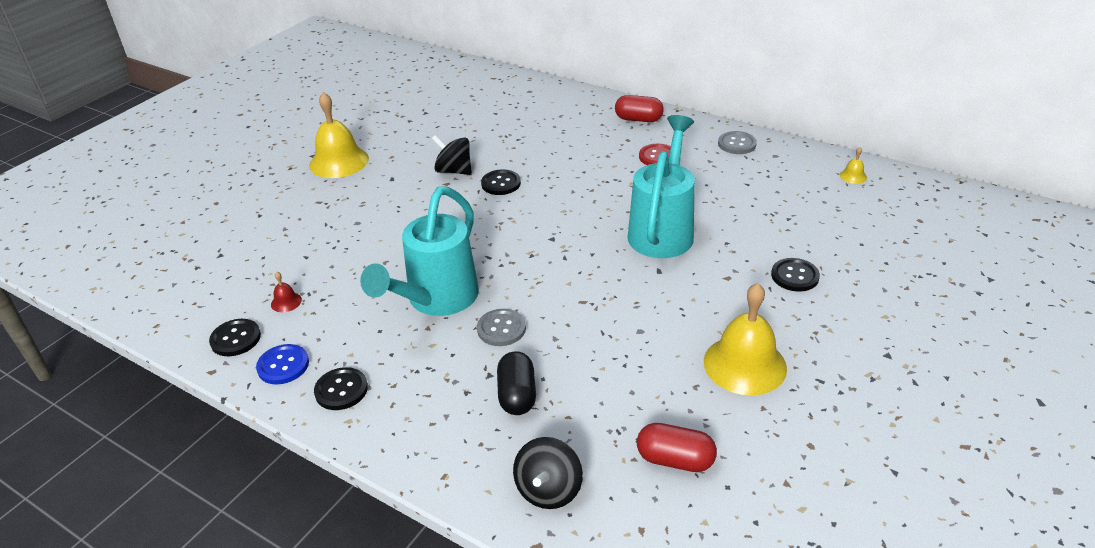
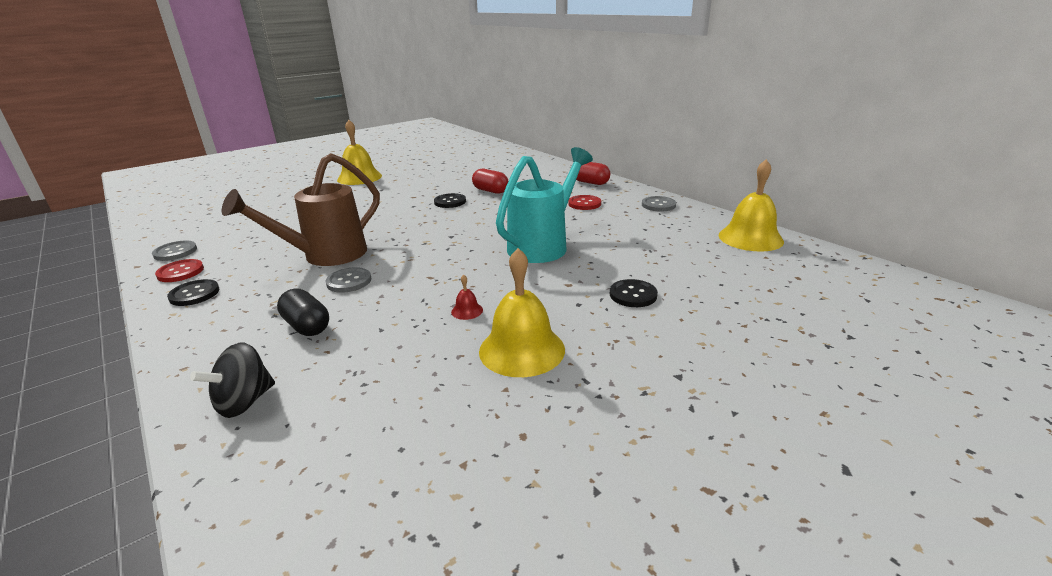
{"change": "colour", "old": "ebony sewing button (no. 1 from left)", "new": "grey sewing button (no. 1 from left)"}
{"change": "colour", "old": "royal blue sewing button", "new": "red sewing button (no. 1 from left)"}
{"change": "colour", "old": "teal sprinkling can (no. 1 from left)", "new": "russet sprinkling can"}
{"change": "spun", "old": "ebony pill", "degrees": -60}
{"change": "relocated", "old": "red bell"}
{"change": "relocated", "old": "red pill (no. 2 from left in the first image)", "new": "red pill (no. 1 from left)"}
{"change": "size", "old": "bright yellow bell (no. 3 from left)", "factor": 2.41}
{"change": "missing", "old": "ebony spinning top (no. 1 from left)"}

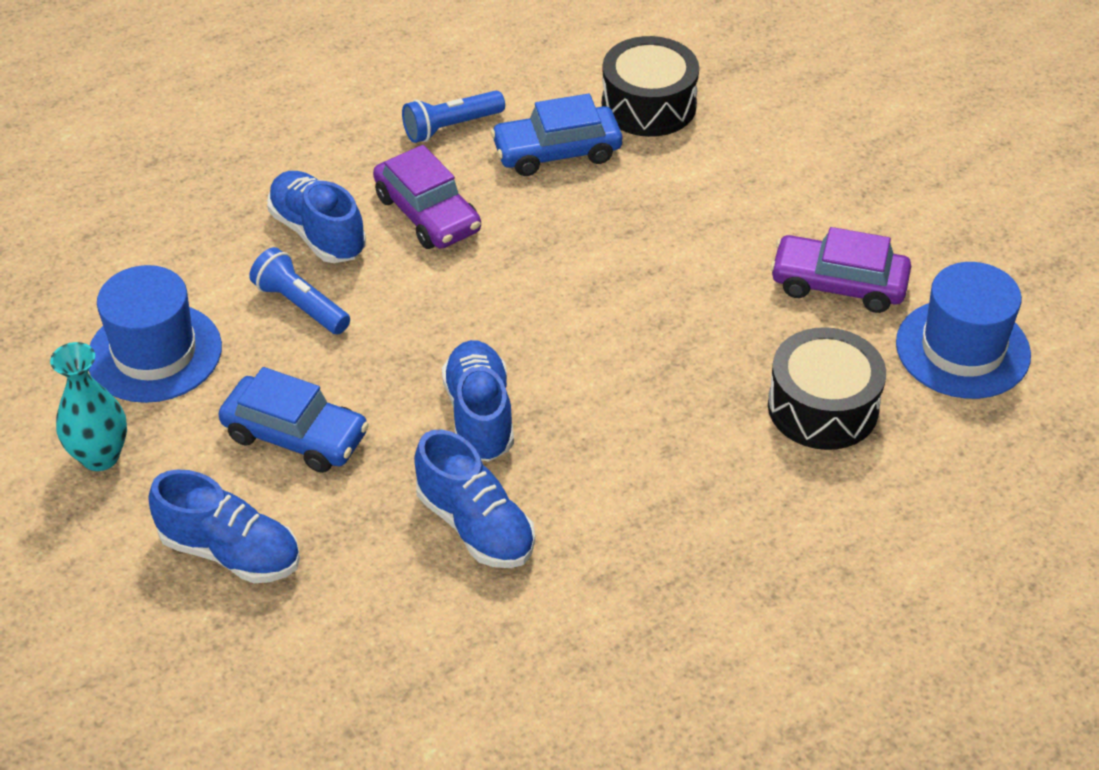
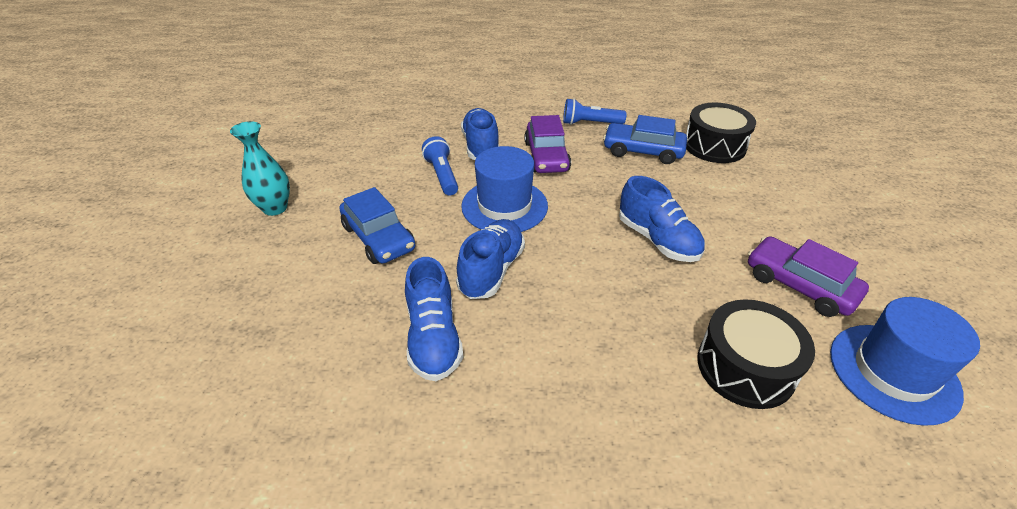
{"change": "relocated", "old": "royal blue hat (no. 1 from left)"}
{"change": "relocated", "old": "royal blue sneaker (no. 1 from left in the first image)", "new": "royal blue sneaker (no. 4 from left)"}

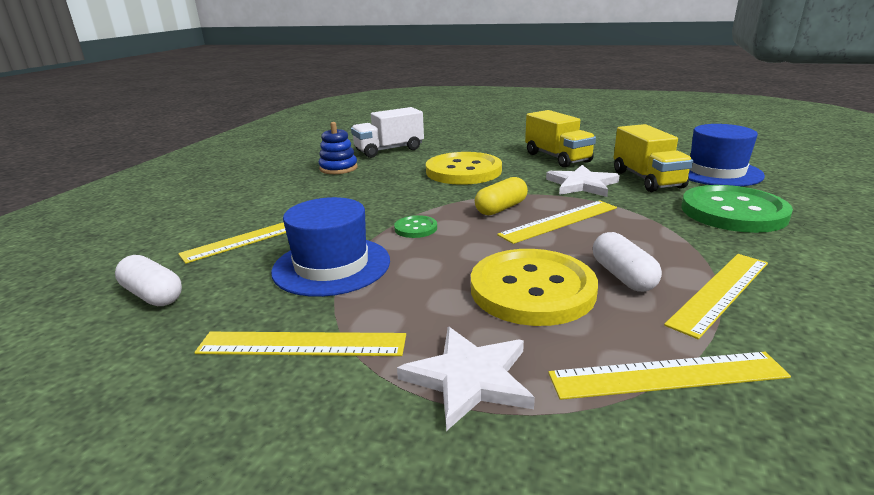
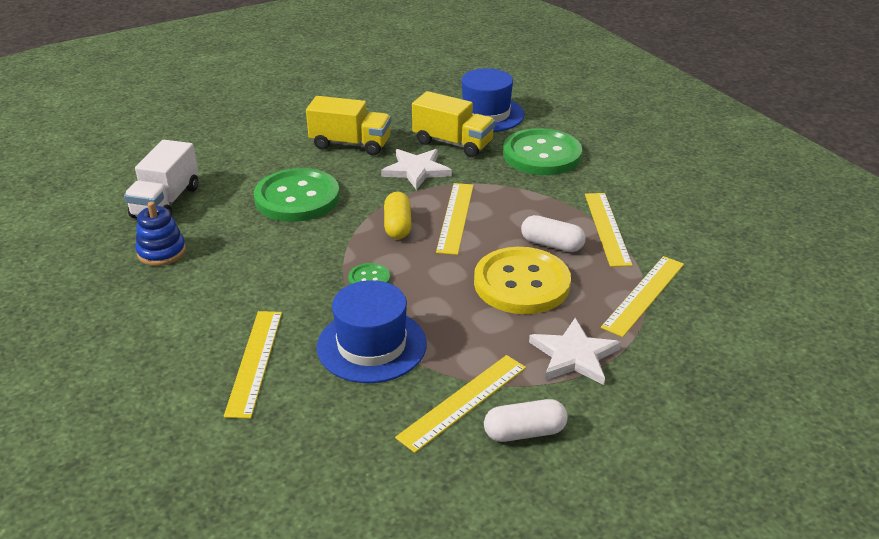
{"change": "colour", "old": "bright yellow sewing button (no. 1 from left)", "new": "leaf-green sewing button (no. 1 from left)"}
{"change": "relocated", "old": "pure white pill (no. 1 from left)"}

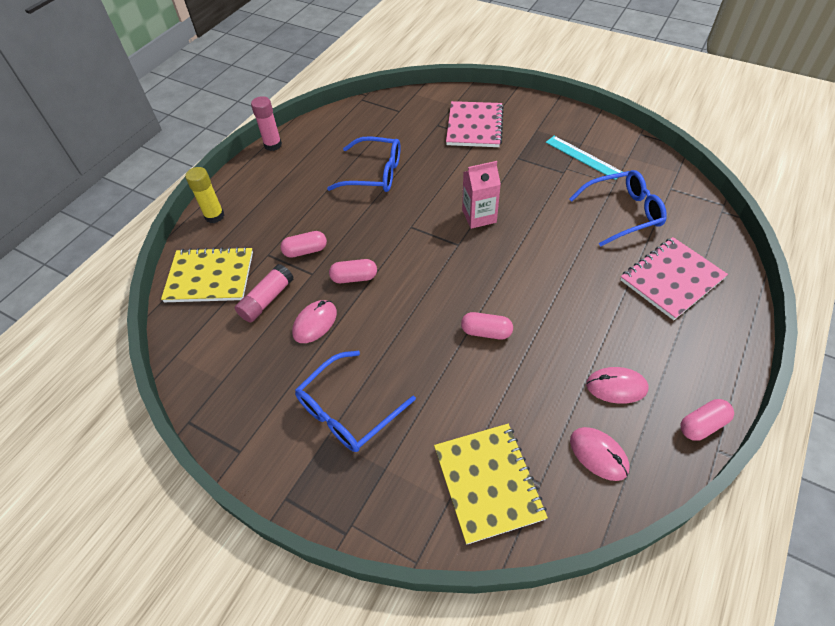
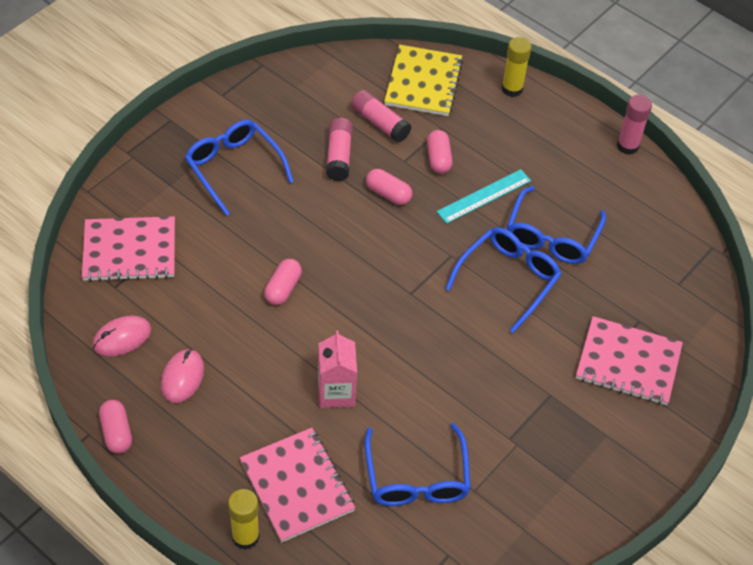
{"change": "colour", "old": "bright yellow notepad (no. 2 from left)", "new": "rose-pink notepad (no. 1 from left)"}
{"change": "appeared", "new": "bright yellow glue (no. 1 from left)"}
{"change": "relocated", "old": "rose-pink milk carton"}
{"change": "exchanged", "old": "rose-pink computer mouse (no. 1 from left)", "new": "rose-pink glue (no. 1 from left)"}
{"change": "spun", "old": "rose-pink pill (no. 2 from left in the first image)", "degrees": -60}
{"change": "relocated", "old": "teal straightedge"}
{"change": "appeared", "new": "royal blue eyeglasses (no. 3 from left)"}

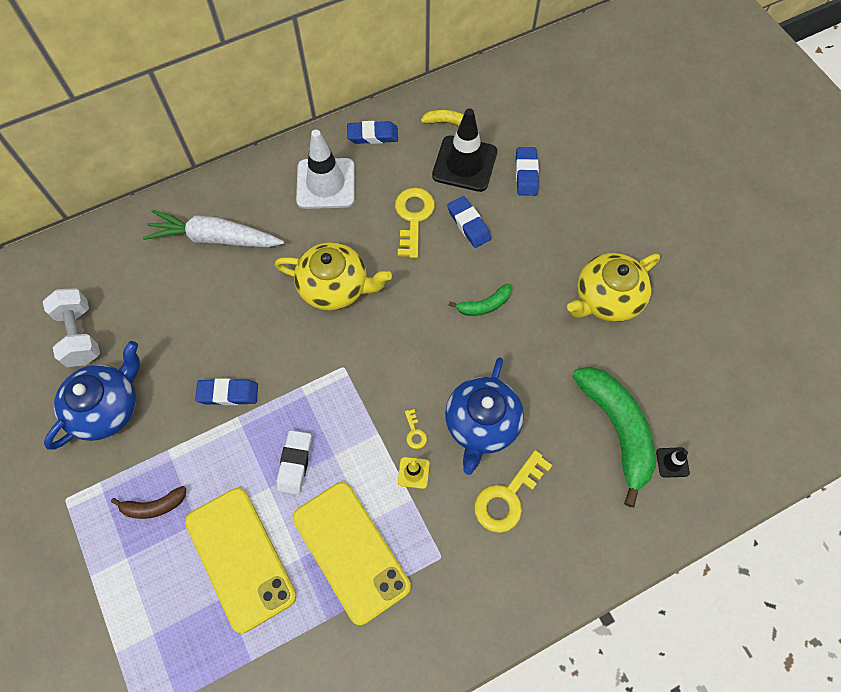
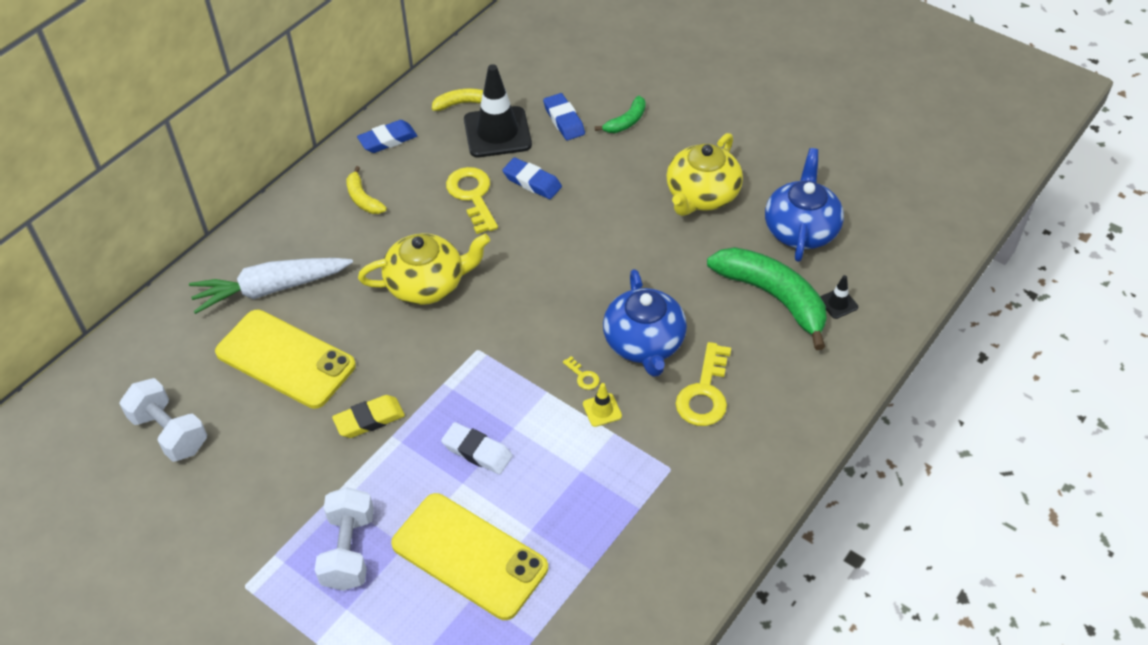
{"change": "relocated", "old": "bright yellow mobile phone (no. 2 from left in the first image)", "new": "bright yellow mobile phone (no. 1 from left)"}
{"change": "exchanged", "old": "russet toy banana", "new": "pure white free weight (no. 2 from left)"}
{"change": "colour", "old": "royal blue eraser (no. 1 from left)", "new": "bright yellow eraser"}
{"change": "exchanged", "old": "pure white road cone", "new": "bright yellow toy banana (no. 1 from left)"}
{"change": "spun", "old": "pure white eraser", "degrees": -45}
{"change": "relocated", "old": "leaf-green toy banana (no. 1 from left)"}
{"change": "relocated", "old": "royal blue teapot (no. 1 from left in the first image)", "new": "royal blue teapot (no. 2 from left)"}

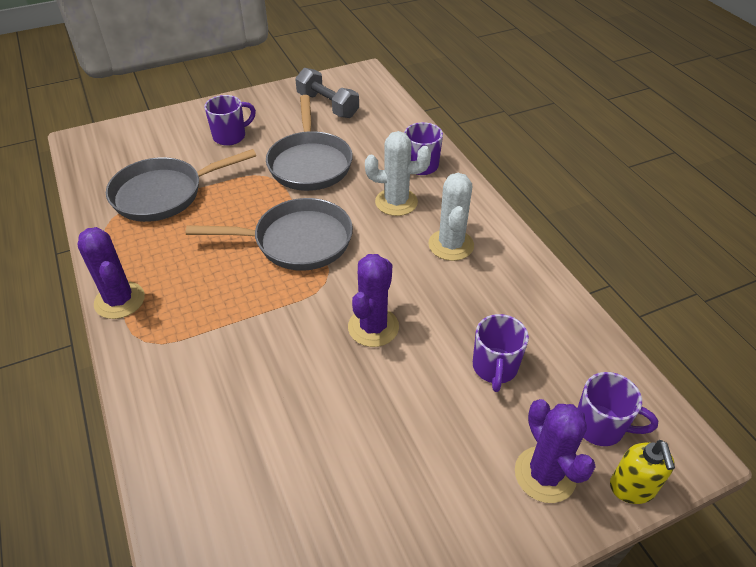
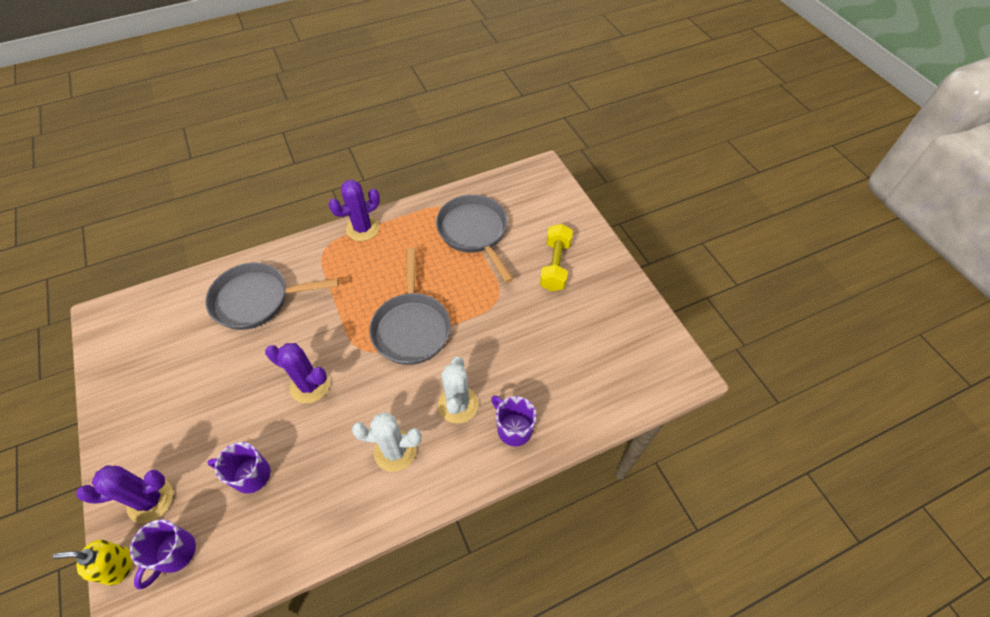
{"change": "relocated", "old": "grey skillet (no. 3 from left in the first image)", "new": "grey skillet (no. 1 from left)"}
{"change": "exchanged", "old": "royal purple tea mug (no. 1 from left)", "new": "bright yellow free weight"}
{"change": "missing", "old": "grey free weight"}

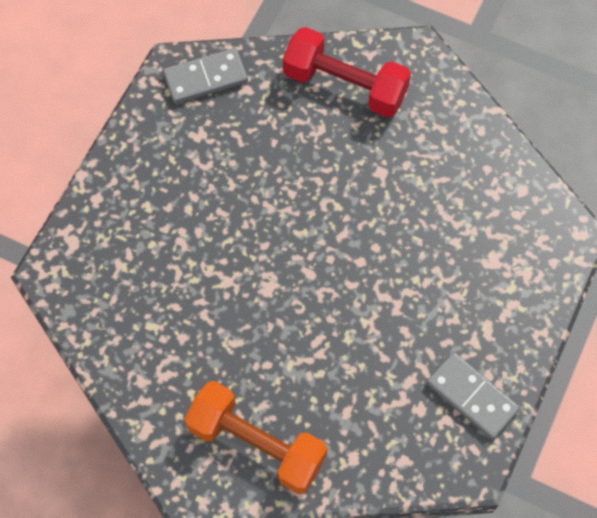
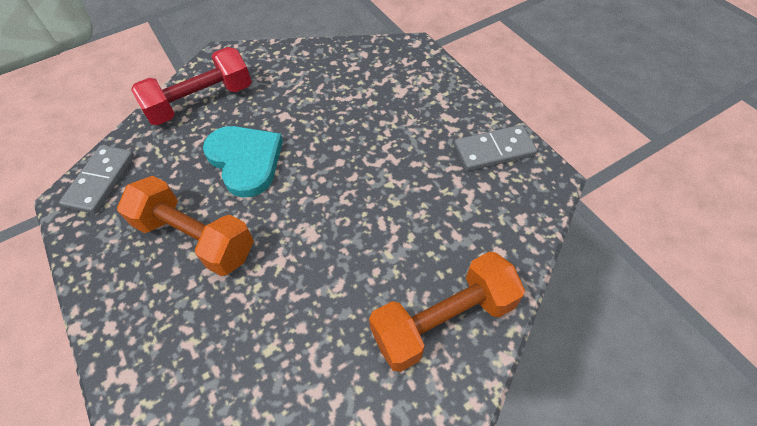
{"change": "appeared", "new": "orange free weight (no. 1 from left)"}
{"change": "appeared", "new": "teal heart shape"}

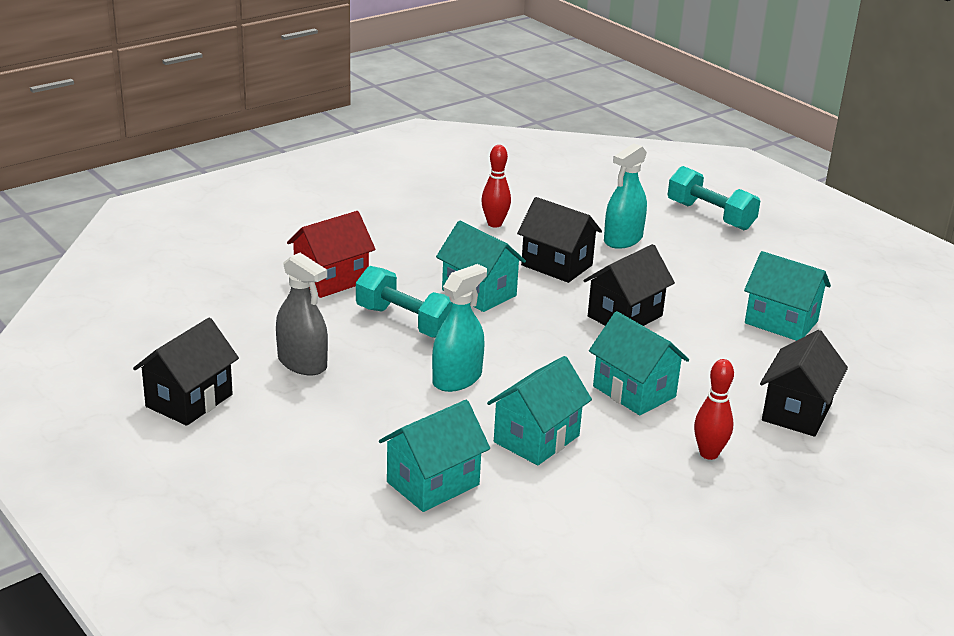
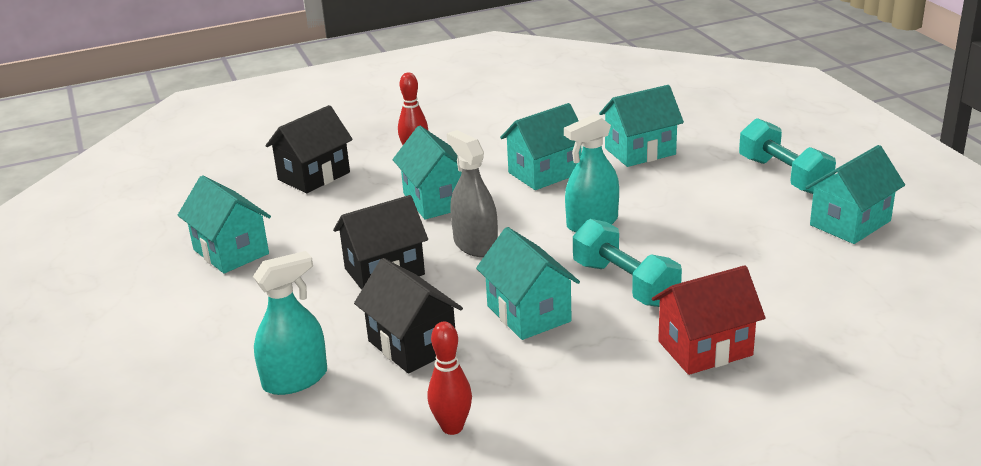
{"change": "relocated", "old": "grey sprayer"}
{"change": "relocated", "old": "teal free weight (no. 2 from left)"}
{"change": "colour", "old": "ebony cottage (no. 1 from left)", "new": "teal cottage (no. 6 from left)"}

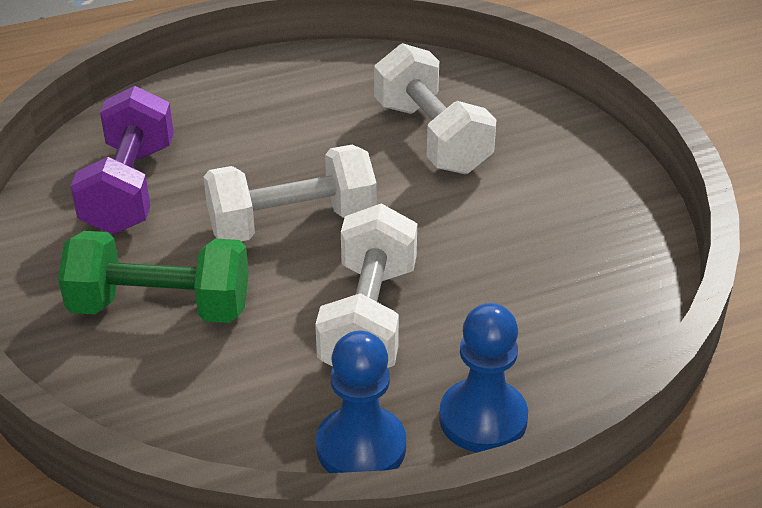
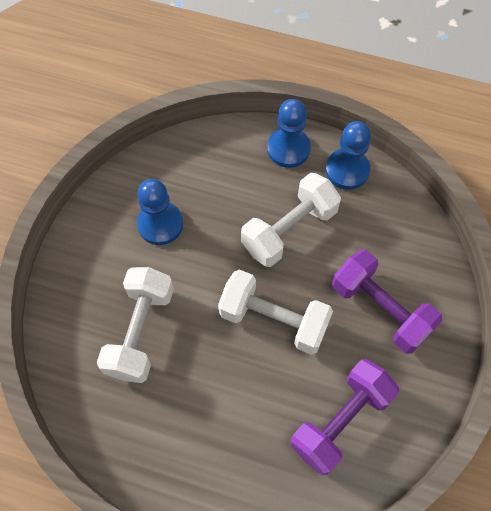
{"change": "appeared", "new": "royal blue game pawn (no. 1 from left)"}
{"change": "colour", "old": "leaf-green free weight", "new": "royal purple free weight (no. 2 from left)"}

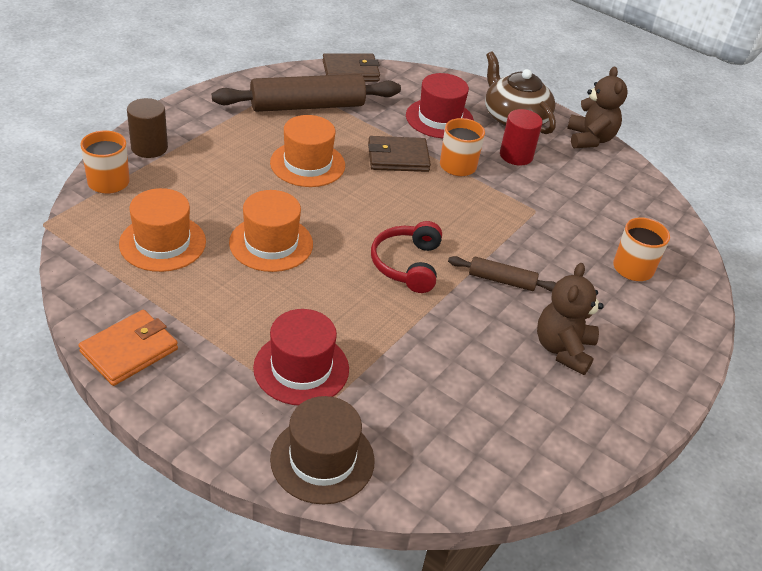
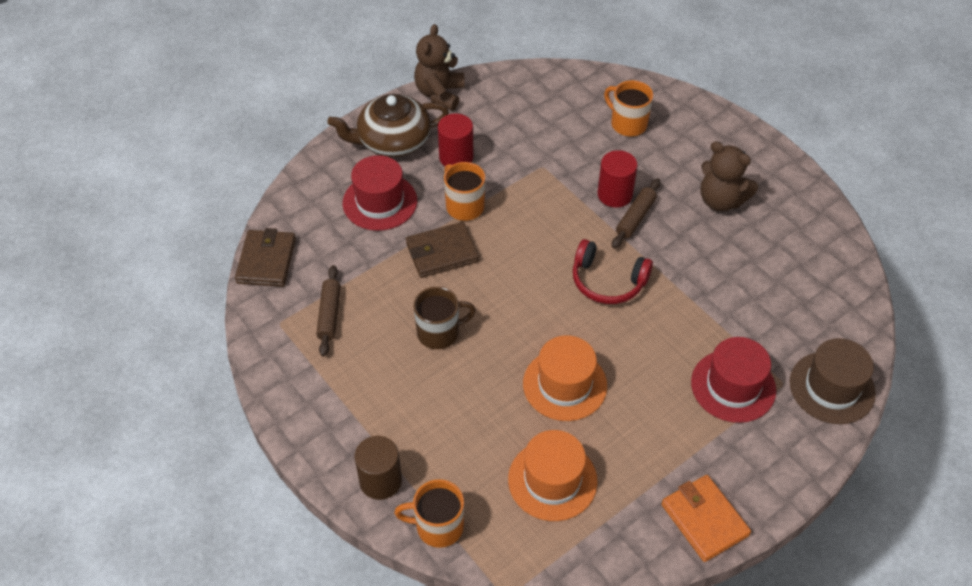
{"change": "size", "old": "russet rolling pin (no. 1 from left)", "factor": 0.5}
{"change": "spun", "old": "russet billfold (no. 2 from left)", "degrees": 60}
{"change": "exchanged", "old": "orange hat (no. 3 from left)", "new": "russet tea mug"}
{"change": "spun", "old": "russet teddy (no. 2 from left in the first image)", "degrees": -90}
{"change": "appeared", "new": "red cylinder shape (no. 2 from left)"}

